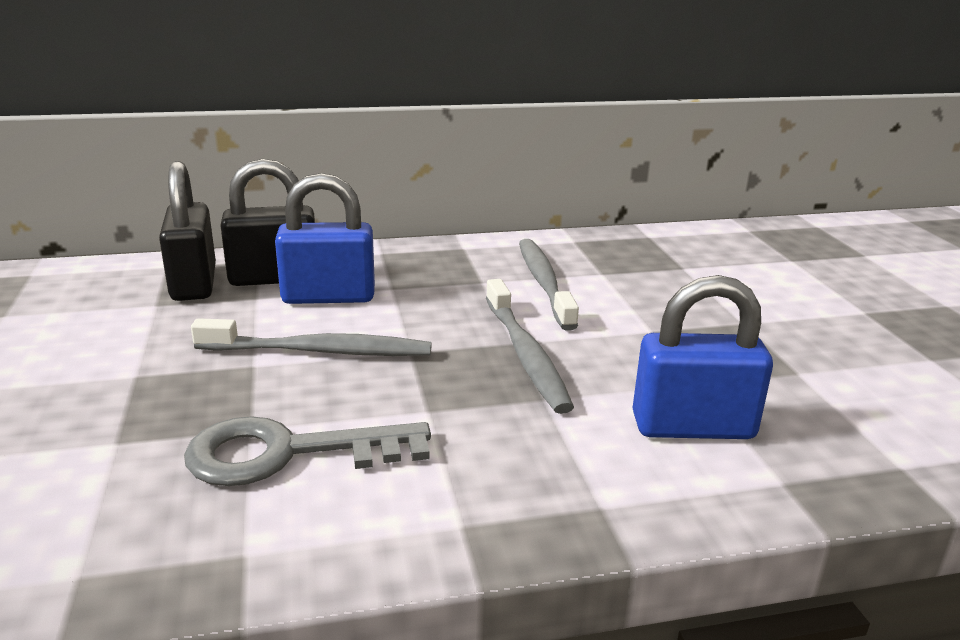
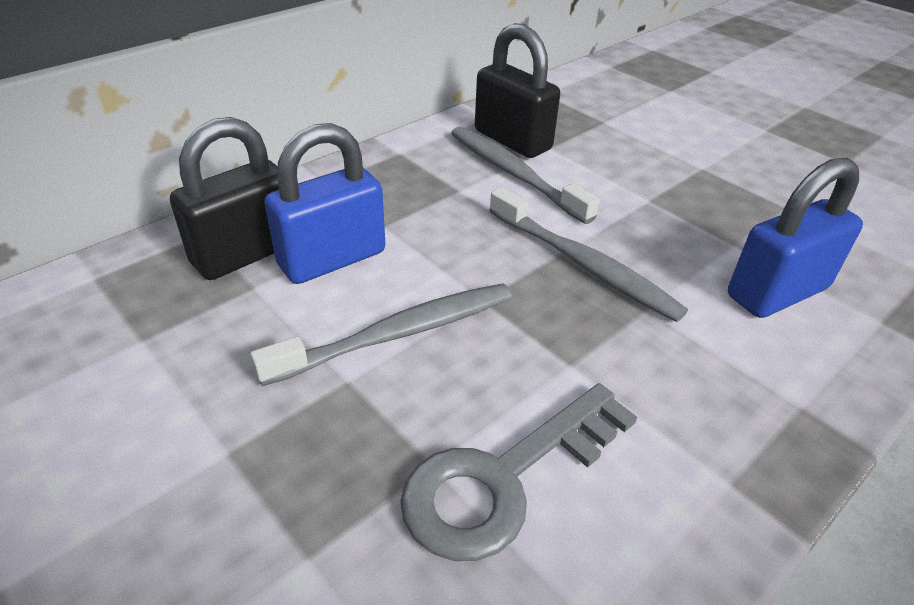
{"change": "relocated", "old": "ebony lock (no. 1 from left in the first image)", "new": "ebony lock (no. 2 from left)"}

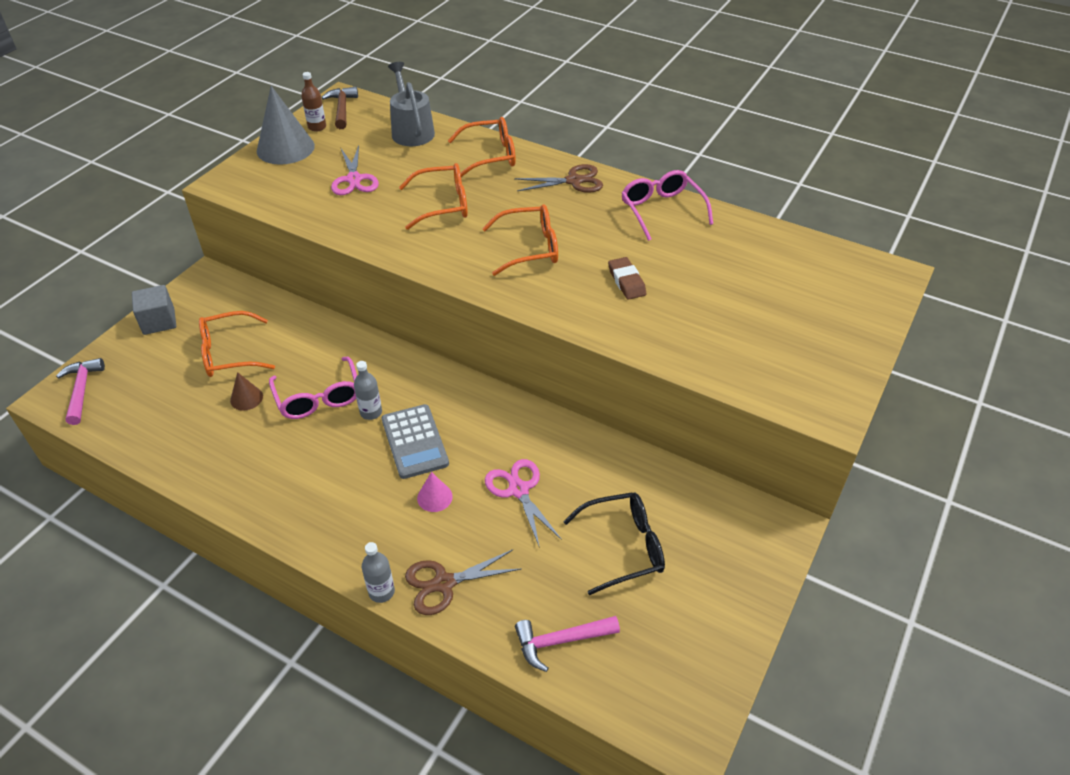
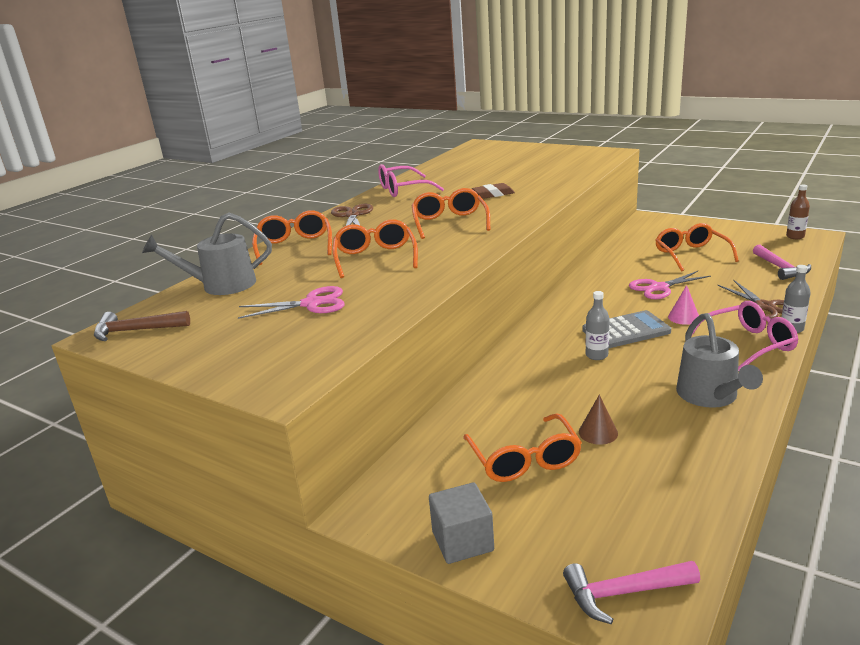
{"change": "colour", "old": "ebony eyeglasses", "new": "orange eyeglasses (no. 5 from left)"}
{"change": "appeared", "new": "grey sprinkling can (no. 2 from left)"}
{"change": "relocated", "old": "rose-pink eyeglasses (no. 1 from left in the first image)", "new": "rose-pink eyeglasses (no. 2 from left)"}
{"change": "relocated", "old": "russet drink bottle"}
{"change": "missing", "old": "grey cone"}

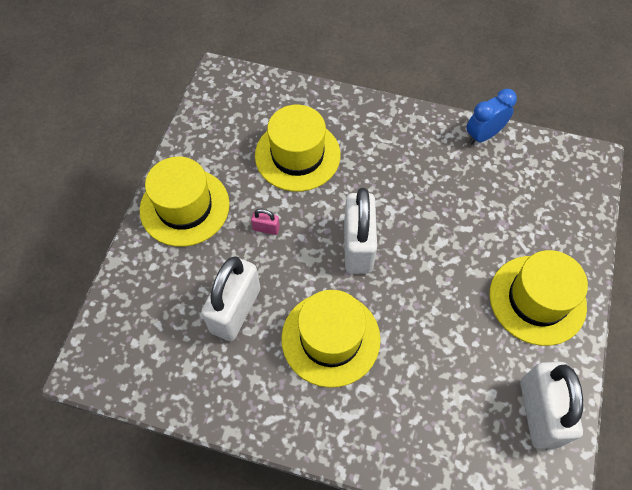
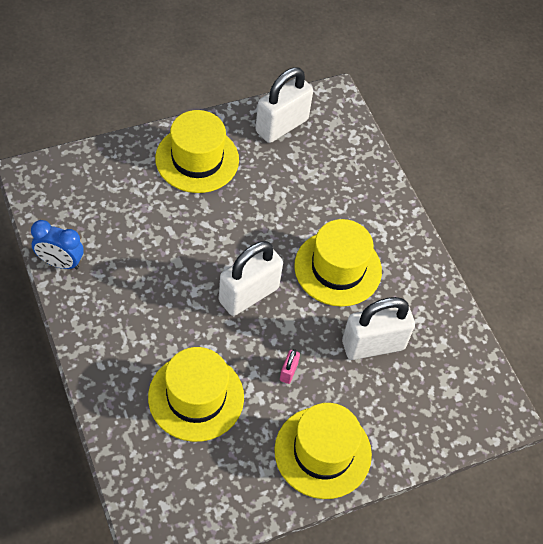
{"change": "spun", "old": "rose-pink lock", "degrees": 45}

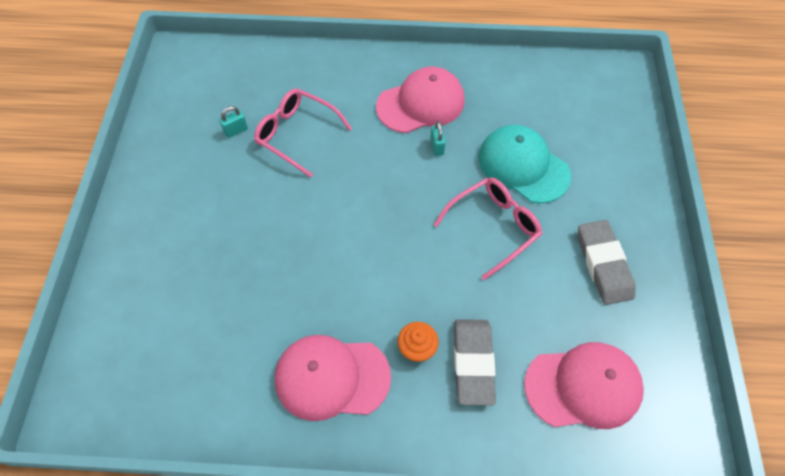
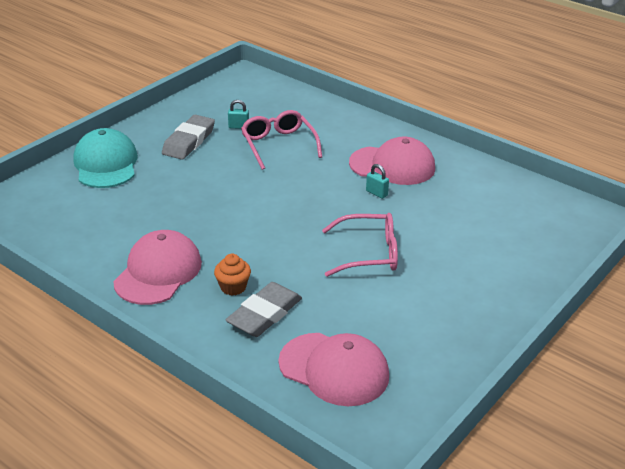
{"change": "relocated", "old": "teal baseball cap"}
{"change": "spun", "old": "rose-pink baseball cap (no. 1 from left)", "degrees": 75}
{"change": "relocated", "old": "grey eraser (no. 2 from left in the first image)", "new": "grey eraser (no. 1 from left)"}
{"change": "spun", "old": "teal lock (no. 2 from left)", "degrees": -75}

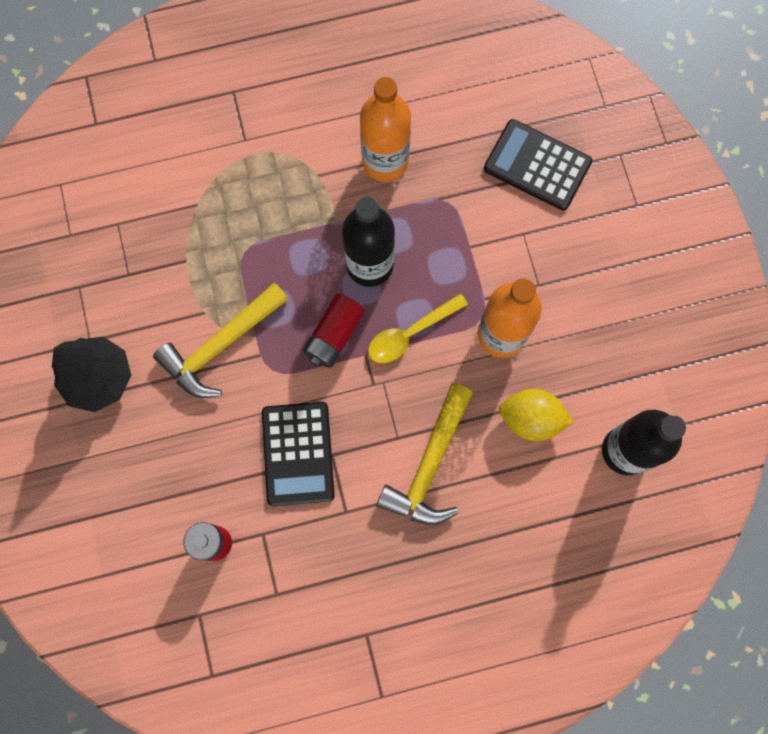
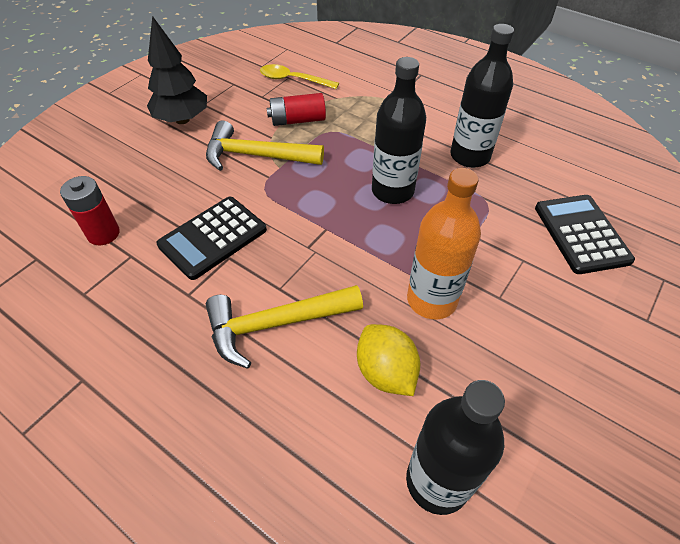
{"change": "relocated", "old": "bright yellow teaspoon"}
{"change": "relocated", "old": "red AA battery (no. 2 from left)"}
{"change": "colour", "old": "orange drink bottle (no. 1 from left)", "new": "ebony drink bottle (no. 3 from left)"}

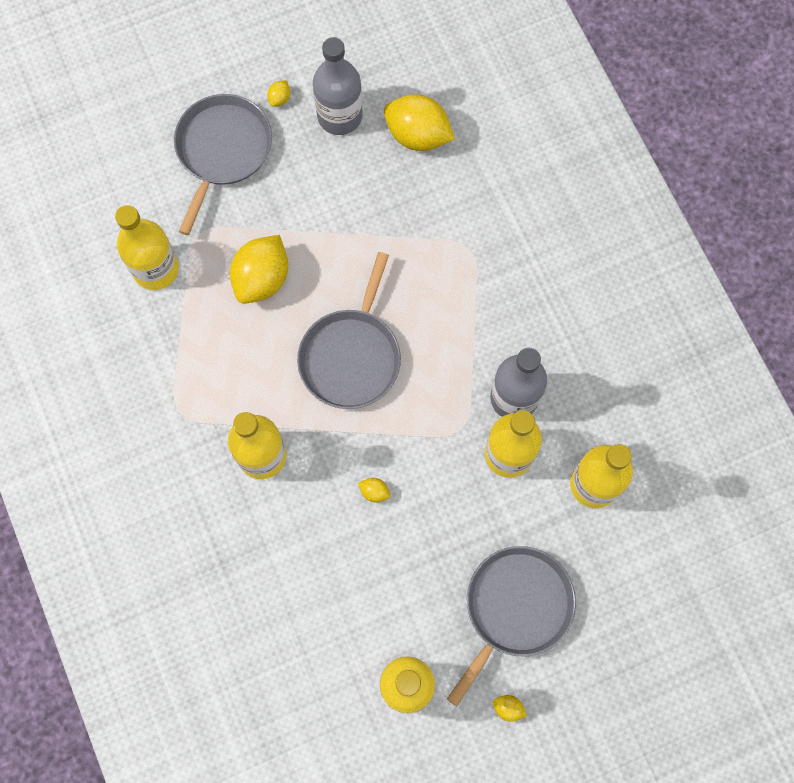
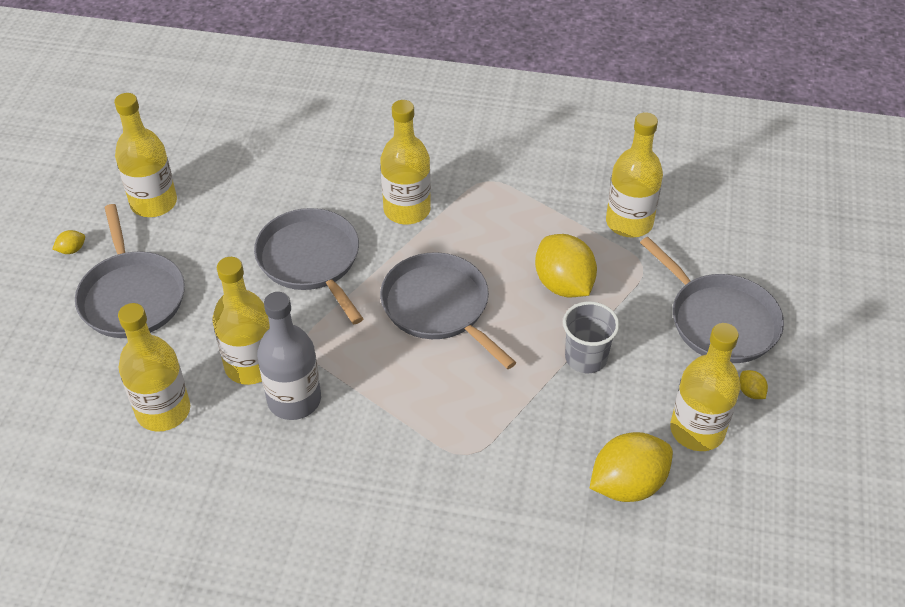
{"change": "exchanged", "old": "bright yellow citrus fruit (no. 3 from left)", "new": "grey skillet (no. 2 from left)"}
{"change": "appeared", "new": "grey tumbler"}
{"change": "colour", "old": "grey drink bottle (no. 1 from left)", "new": "bright yellow drink bottle (no. 6 from left)"}

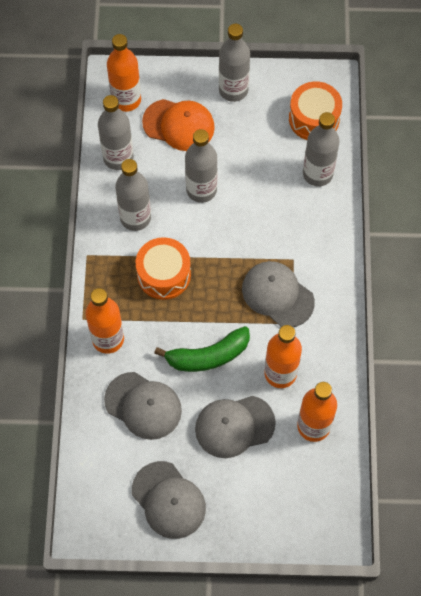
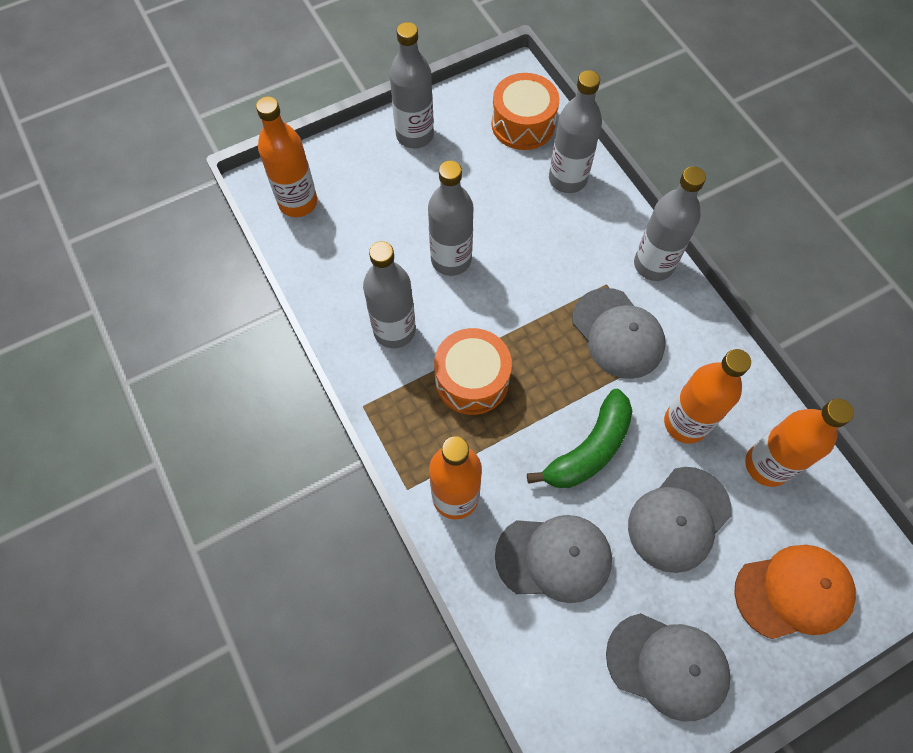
{"change": "spun", "old": "grey baseball cap (no. 4 from left in the first image)", "degrees": -135}
{"change": "relocated", "old": "grey drink bottle (no. 1 from left in the first image)", "new": "grey drink bottle (no. 5 from left)"}
{"change": "relocated", "old": "orange baseball cap"}

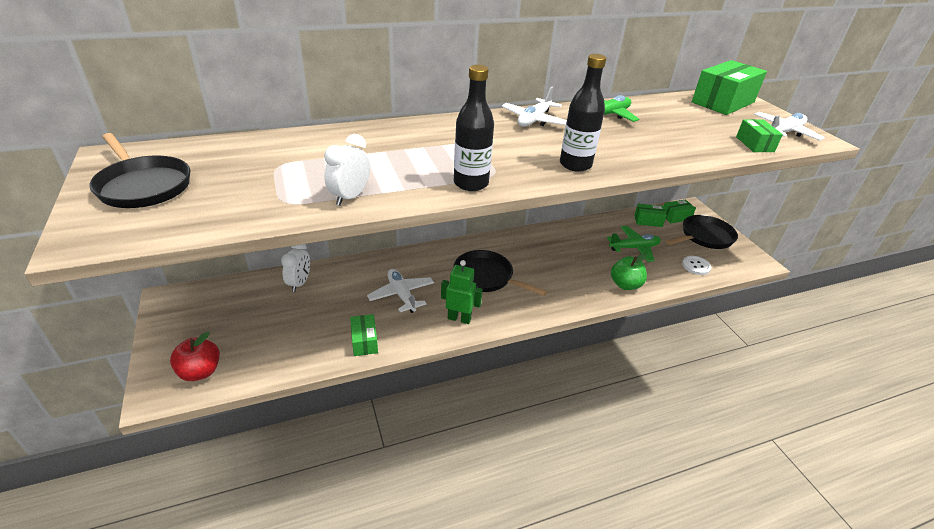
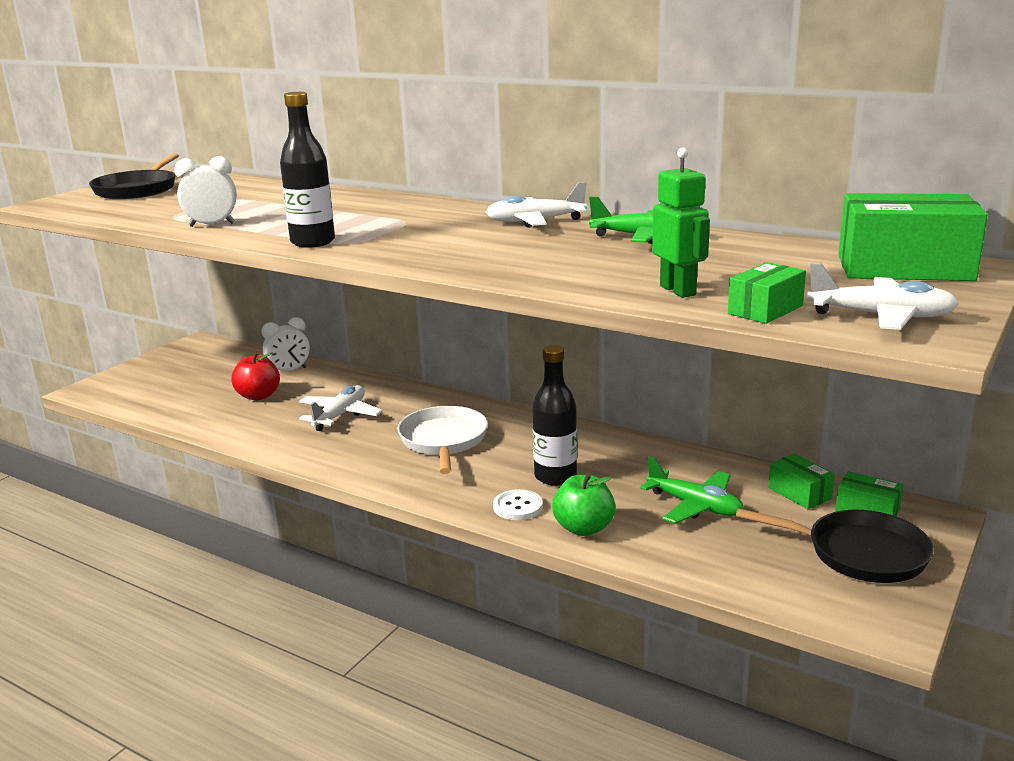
{"change": "relocated", "old": "red apple"}
{"change": "colour", "old": "ebony skillet (no. 2 from left)", "new": "pure white skillet"}
{"change": "relocated", "old": "pure white sewing button"}
{"change": "relocated", "old": "ebony drink bottle (no. 2 from left)"}
{"change": "relocated", "old": "leaf-green robot figure"}
{"change": "missing", "old": "leaf-green parcel (no. 1 from left)"}

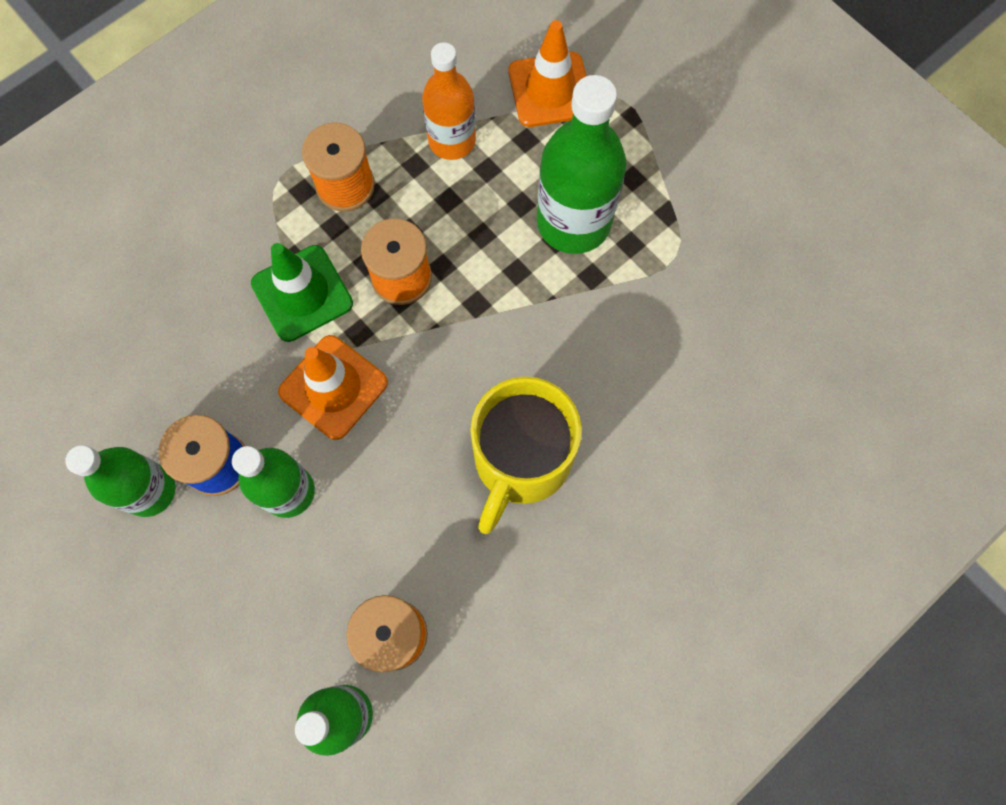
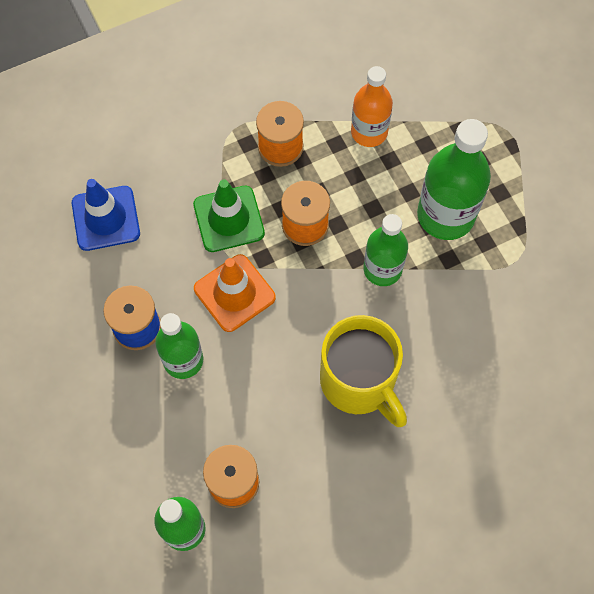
{"change": "appeared", "new": "royal blue road cone"}
{"change": "spun", "old": "bright yellow tea mug", "degrees": -75}
{"change": "relocated", "old": "leaf-green drink bottle (no. 1 from left in the first image)", "new": "leaf-green drink bottle (no. 3 from left)"}
{"change": "missing", "old": "orange road cone (no. 2 from left)"}

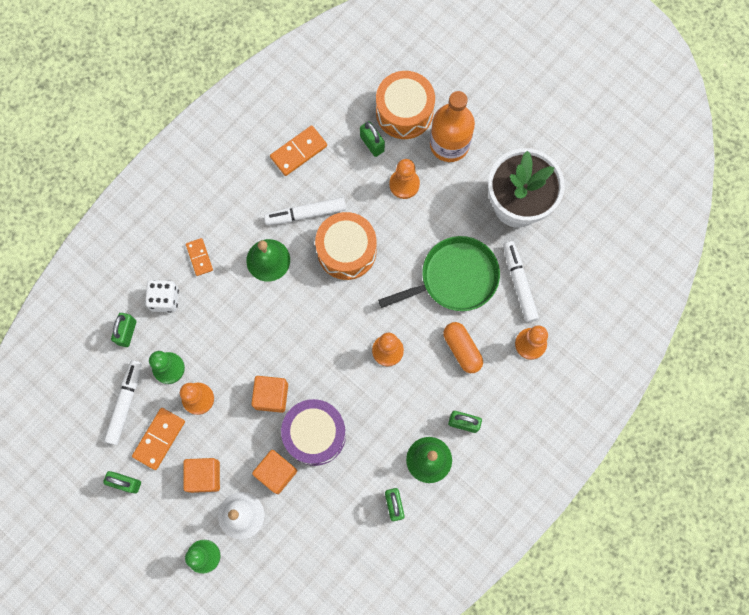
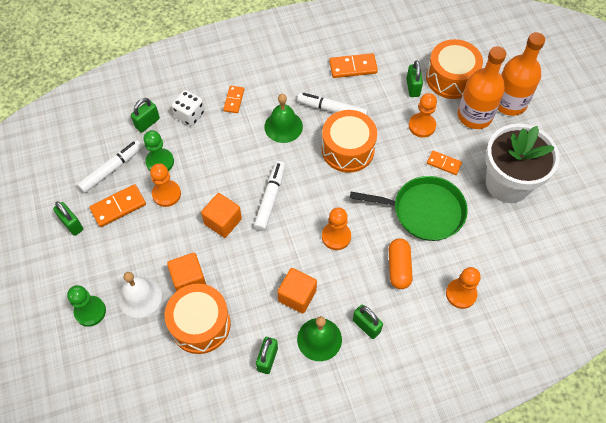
{"change": "appeared", "new": "orange snare drum (no. 1 from left)"}
{"change": "relocated", "old": "pure white marker (no. 3 from left in the first image)", "new": "pure white marker (no. 2 from left)"}
{"change": "relocated", "old": "orange cube (no. 1 from left in the first image)", "new": "orange cube (no. 3 from left)"}
{"change": "appeared", "new": "orange domino piece (no. 4 from left)"}
{"change": "appeared", "new": "orange drink bottle (no. 2 from left)"}
{"change": "missing", "old": "royal purple snare drum"}

